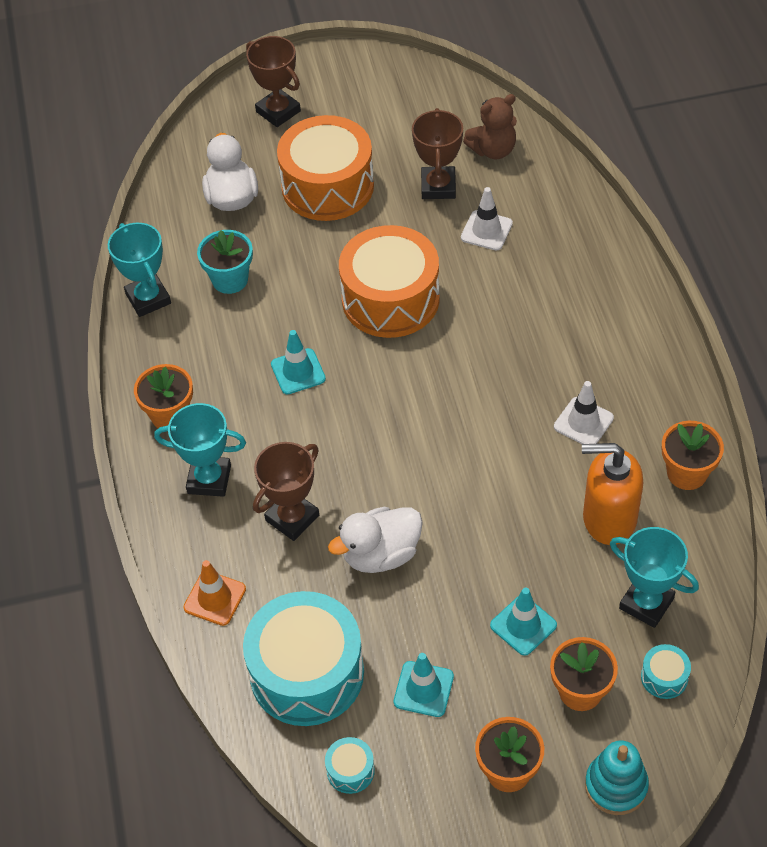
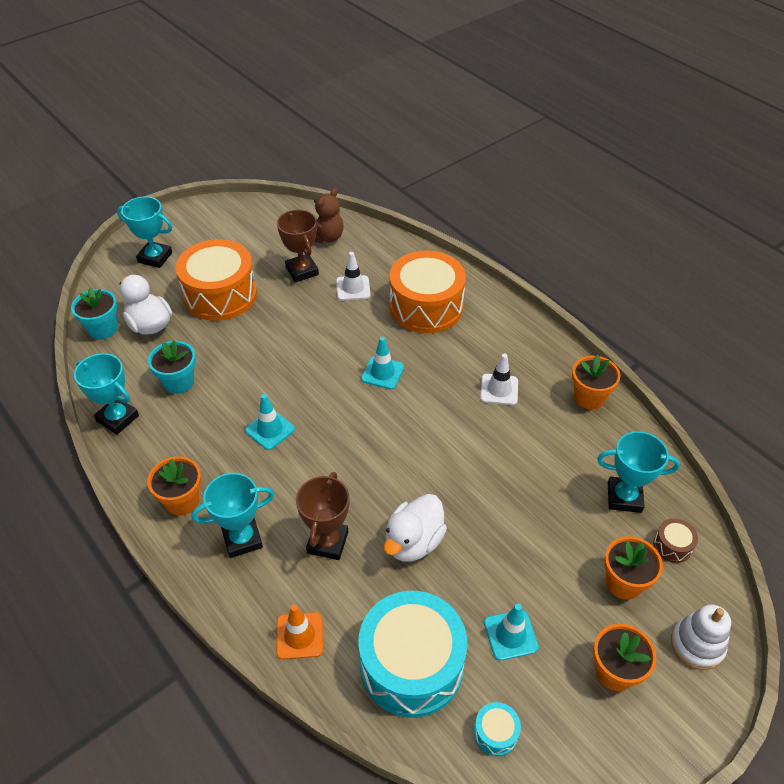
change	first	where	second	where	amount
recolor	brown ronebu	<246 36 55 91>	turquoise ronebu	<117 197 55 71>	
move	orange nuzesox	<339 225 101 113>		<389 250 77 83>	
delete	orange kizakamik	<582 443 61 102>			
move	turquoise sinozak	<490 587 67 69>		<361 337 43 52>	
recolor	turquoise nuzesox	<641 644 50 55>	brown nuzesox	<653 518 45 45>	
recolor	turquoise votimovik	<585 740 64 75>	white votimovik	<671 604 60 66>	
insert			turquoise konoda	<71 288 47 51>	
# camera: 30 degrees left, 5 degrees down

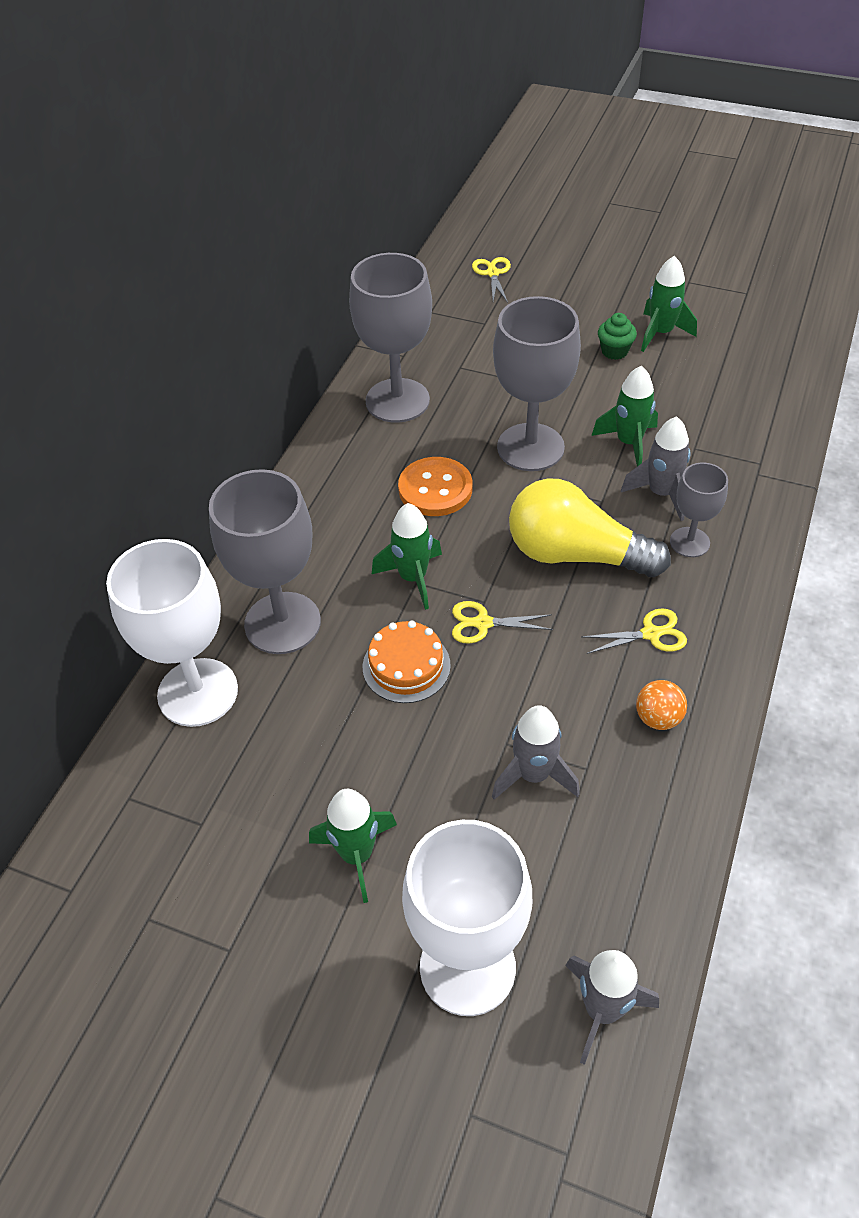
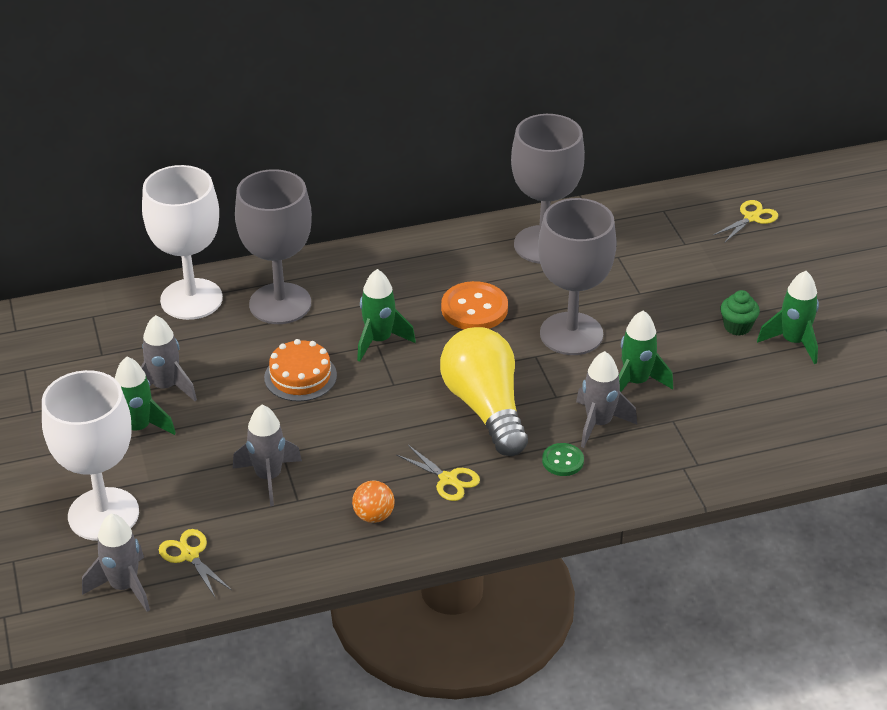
change	first	where	second	where	amount
replace	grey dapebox	<670 463 58 94>	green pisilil	<542 443 42 33>	
move	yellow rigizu	<452 601 101 43>		<159 529 72 68>	
insert			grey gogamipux	<141 315 56 86>	
# camera: 50 degrees right, 10 degrees down

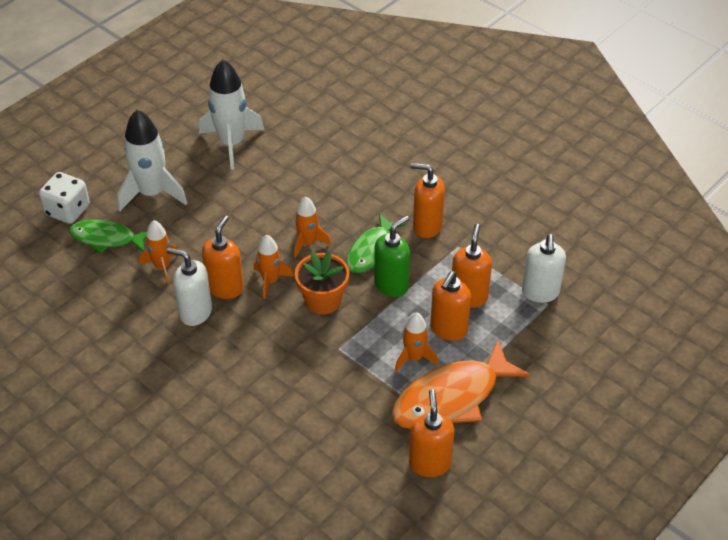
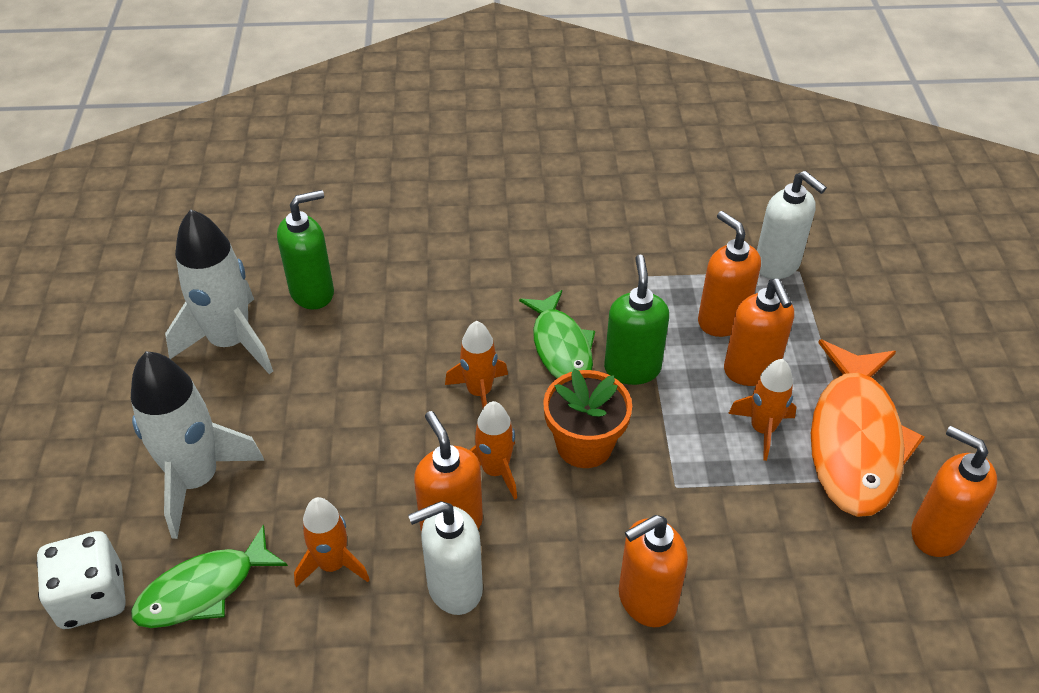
change	first	where	second	where	amount
move	orange kizakamik	<411 163 34 75>		<619 515 69 112>	
insert			green kizakamik	<277 190 57 119>	
# camera: 45 degrees left, 0 degrees up

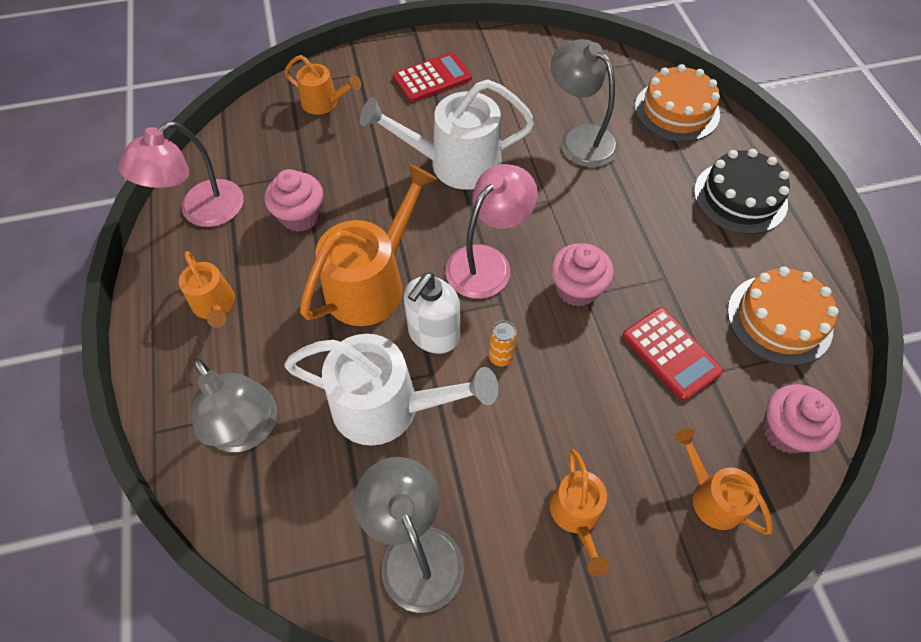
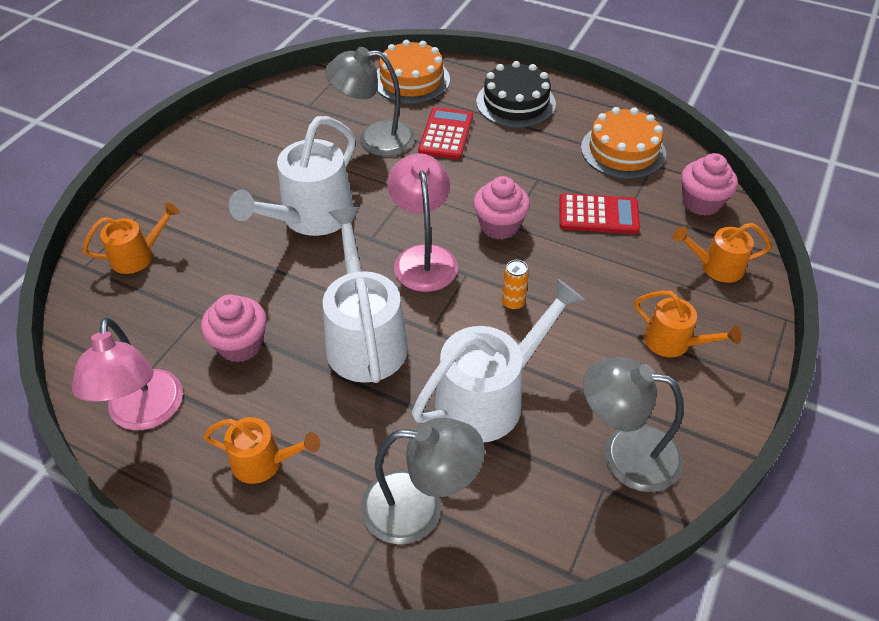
change	first	where	second	where	amount
move	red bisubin	<393 52 79 50>		<418 107 55 52>	
recolor	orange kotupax	<300 164 137 162>	white kotupax	<323 207 85 176>	
delete	white kizakamik	<404 272 56 82>			
# camera: 50 degrees left, 10 degrees down

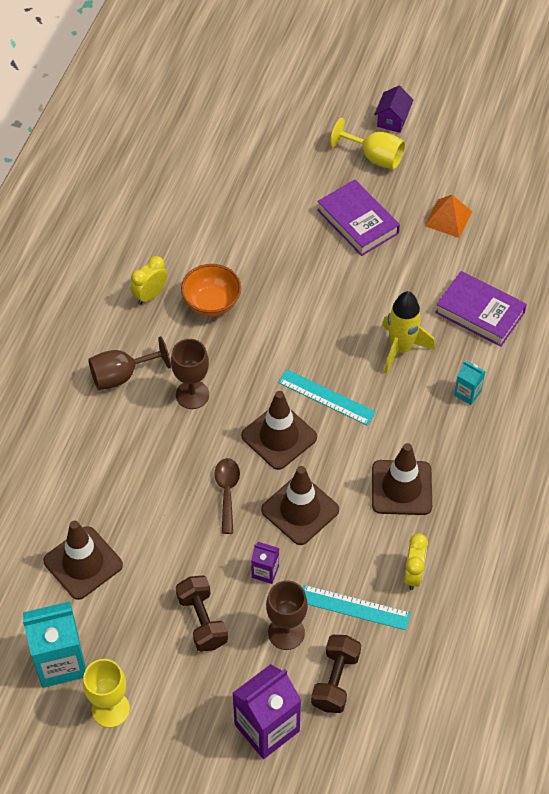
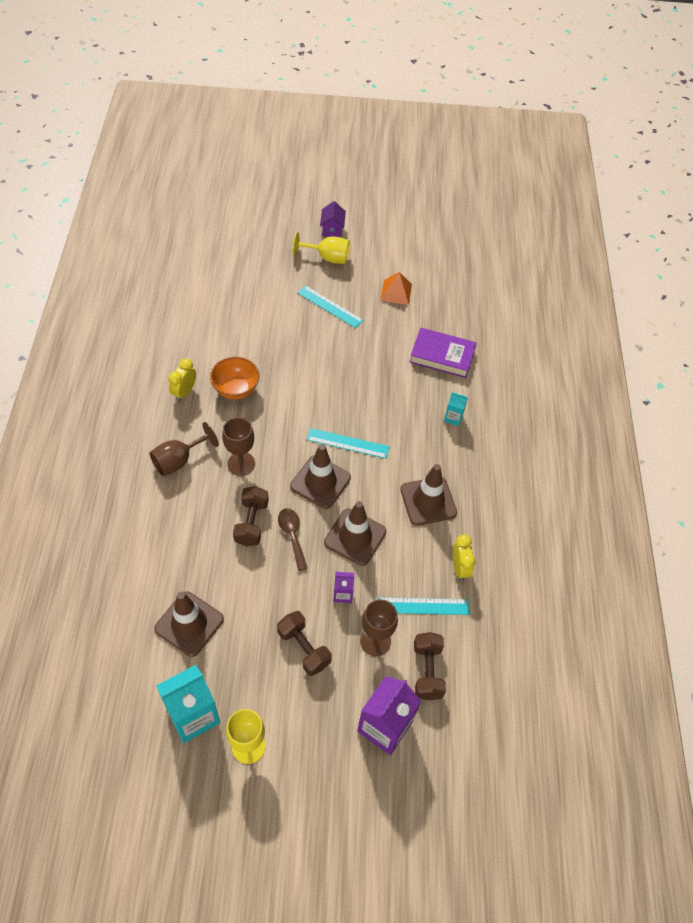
change	first	where	second	where	amount
replace	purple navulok	<317 179 83 77>	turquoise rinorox	<297 285 67 43>	
delete	yellow gogamipux	<382 291 53 83>			
insert			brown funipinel	<233 486 36 61>	
# camera: 20 degrees left, 0 degrees up

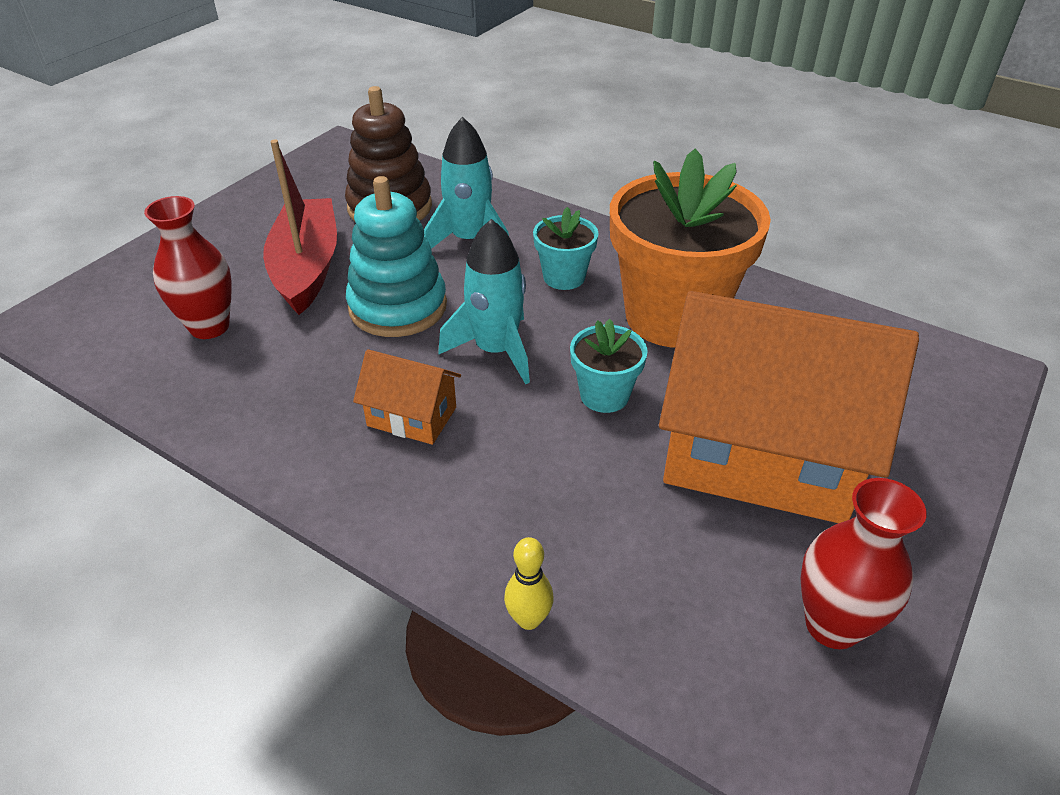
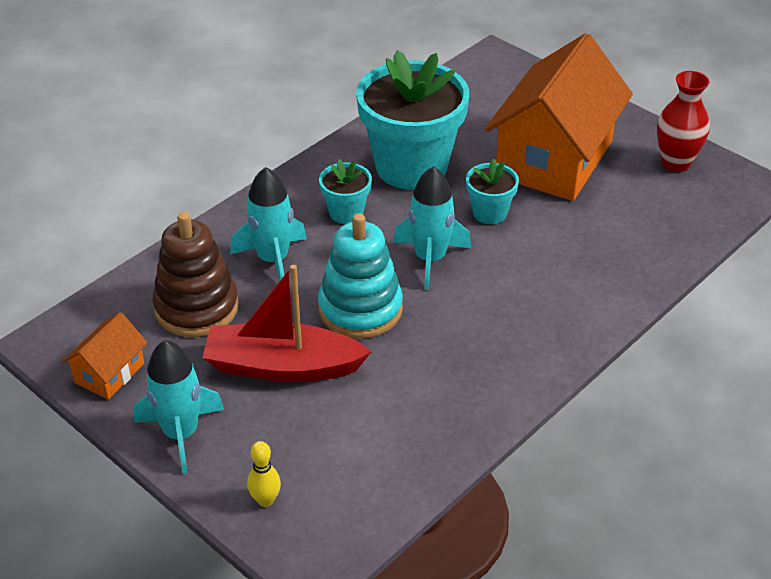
change	first	where	second	where	amount
recolor	orange konoda	<610 149 161 199>	turquoise konoda	<356 50 113 140>	
delete	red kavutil	<144 196 88 143>			
move	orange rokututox	<353 349 108 96>		<62 312 85 88>	
move	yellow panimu	<504 537 50 93>		<247 441 34 66>	
insert			turquoise gogamipux	<134 340 90 134>	
# camera: 80 degrees left, 0 degrees up

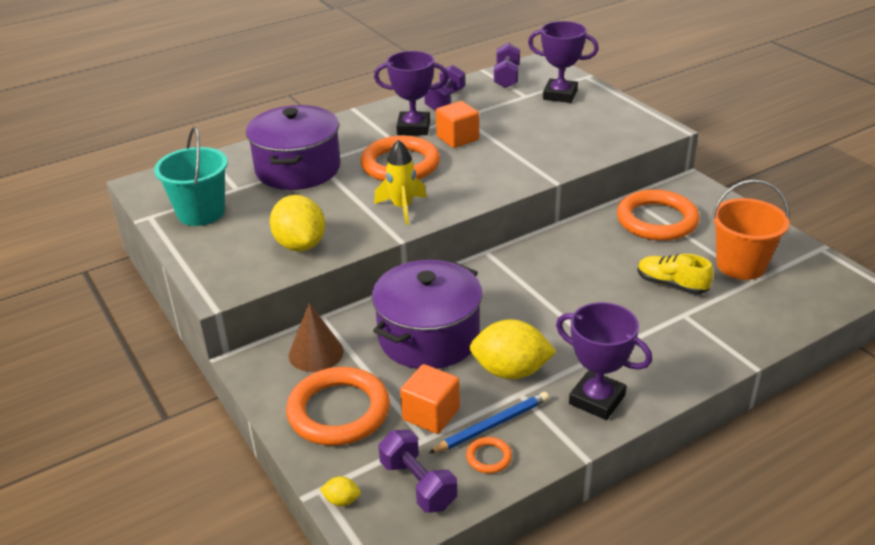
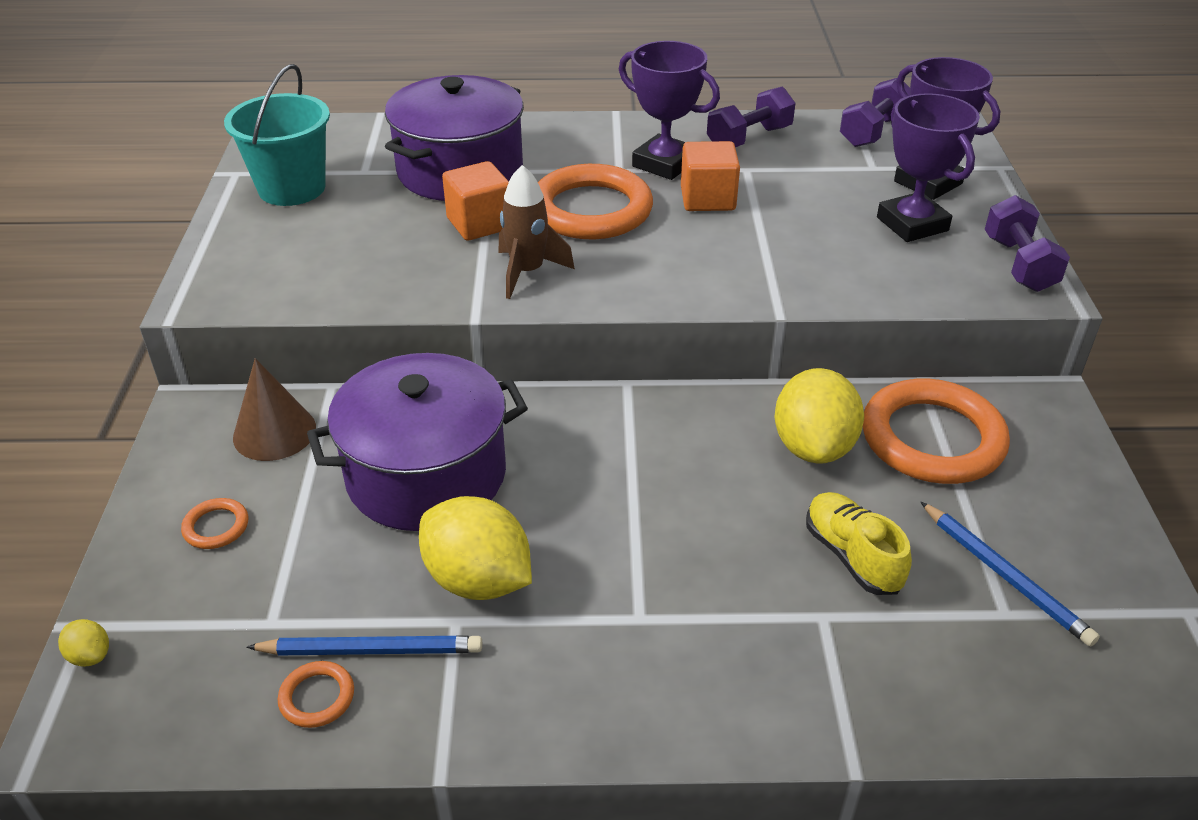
change	first	where	second	where	amount
recolor	yellow gogamipux	<374 140 53 85>	brown gogamipux	<498 165 77 134>	
replace	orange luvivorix	<712 179 77 101>	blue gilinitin	<921 502 179 145>	
move	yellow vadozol	<270 195 55 56>		<775 368 89 96>	
move	purple ronebu	<556 302 96 118>		<877 93 103 149>	
move	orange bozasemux	<400 364 60 70>		<442 161 67 80>	
resize	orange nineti	<286 367 104 79>		<181 498 67 51>	x0.42
move	purple funipinel	<378 430 79 83>		<985 195 85 97>	
# camera: 30 degrees right, 5 degrees up

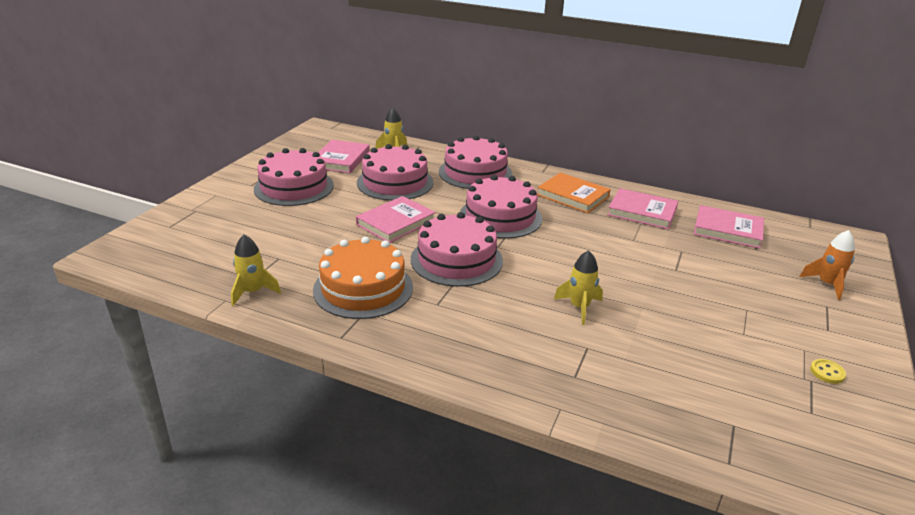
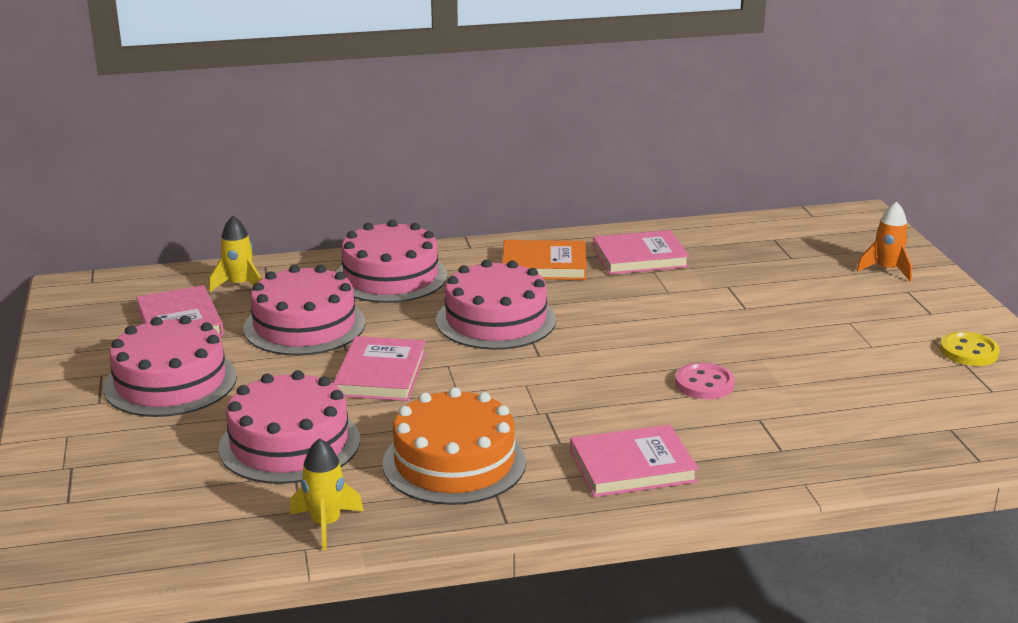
change	first	where	second	where	amount
move	pink navulok	<693 205 71 44>		<570 424 129 73>	
move	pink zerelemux	<411 212 92 75>		<218 370 142 114>	
replace	yellow gogamipux	<554 250 49 75>	pink pisilil	<675 363 60 36>	
resize	yellow pisilil	<810 359 36 25>		<940 332 60 34>	x1.60
# camera: 35 degrees left, 5 degrees down

